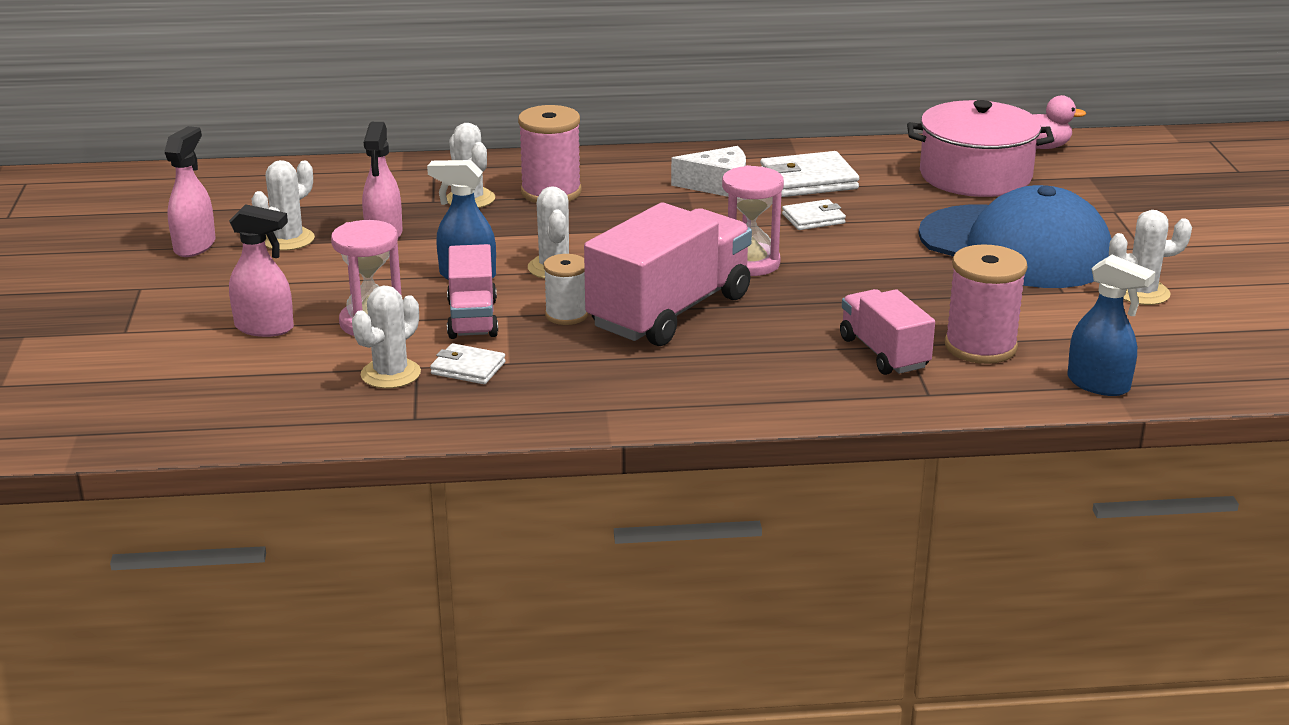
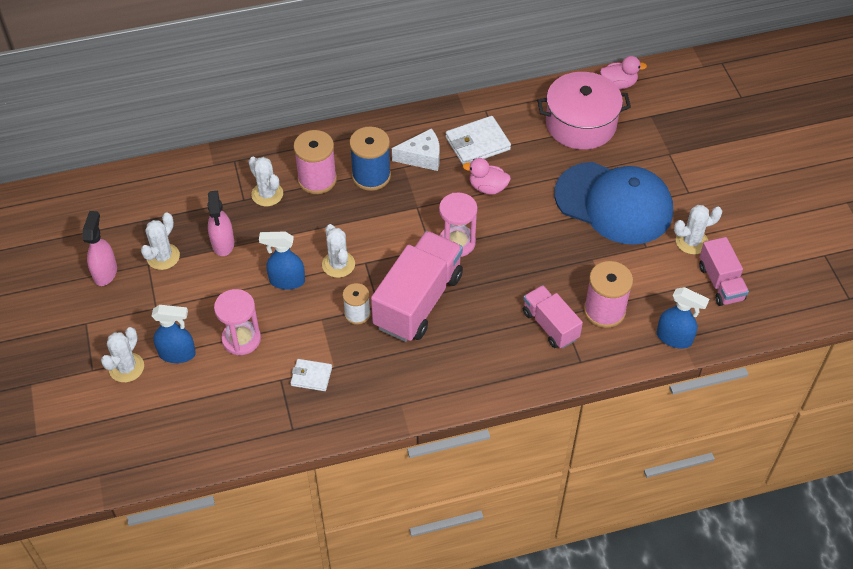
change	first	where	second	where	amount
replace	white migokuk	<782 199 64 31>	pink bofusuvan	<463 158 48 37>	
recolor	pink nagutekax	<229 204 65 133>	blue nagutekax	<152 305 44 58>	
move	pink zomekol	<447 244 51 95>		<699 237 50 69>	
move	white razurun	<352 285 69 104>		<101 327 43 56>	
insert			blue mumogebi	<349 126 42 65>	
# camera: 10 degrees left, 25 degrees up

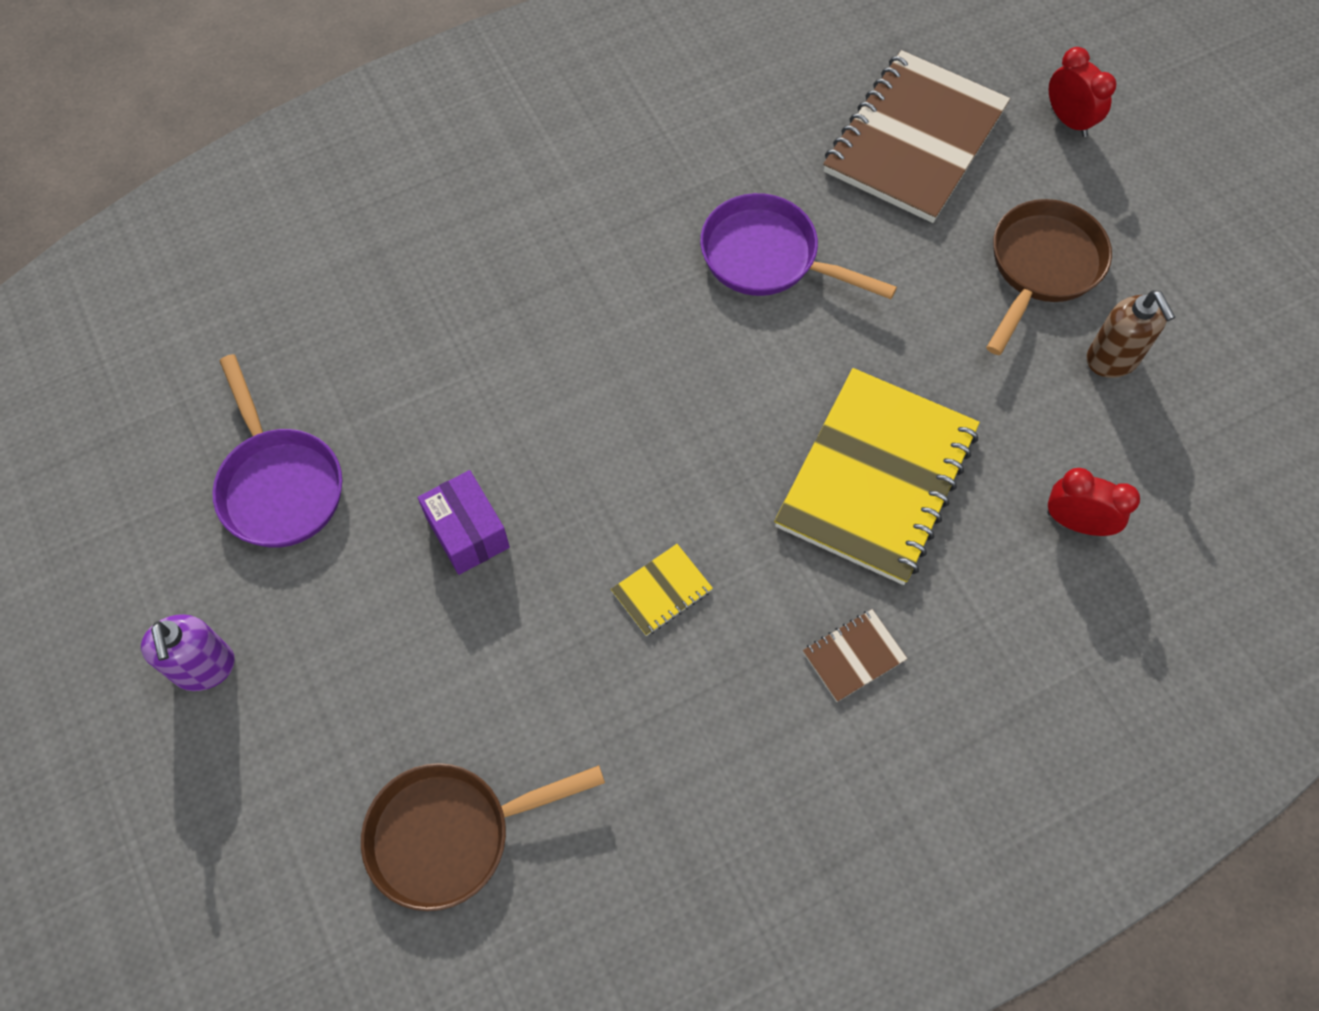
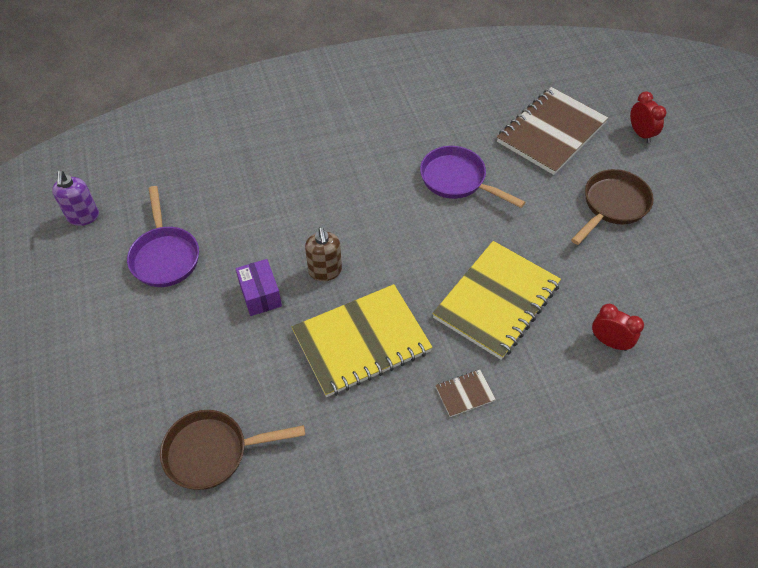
change	first	where	second	where	amount
move	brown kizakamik	<1086 290 89 88>		<305 227 37 54>	
resize	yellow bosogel	<611 544 102 92>		<292 284 141 113>	x2.42
move	purple kizakamik	<141 614 94 77>		<52 171 47 55>	
# camera: 10 degrees right, 10 degrees down

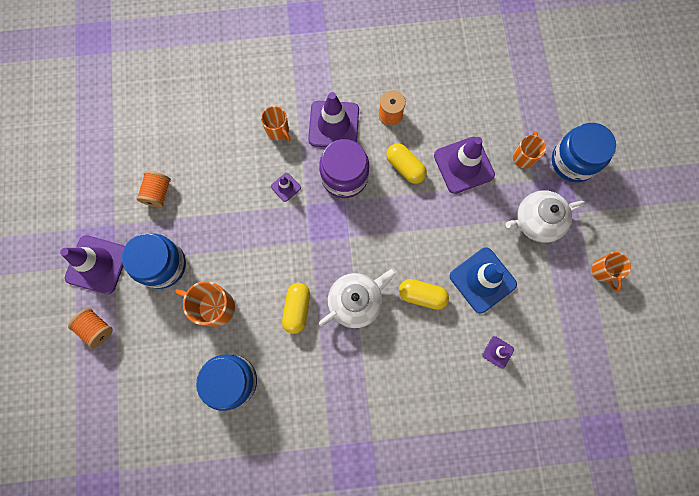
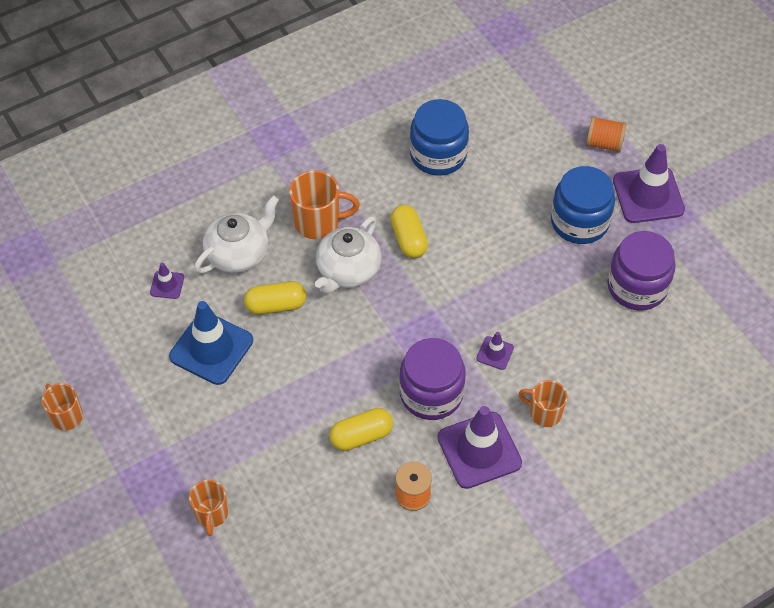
change	first	where	second	where	amount
delete	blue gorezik	<552 123 64 59>			
delete	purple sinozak	<434 137 61 57>			
rotate	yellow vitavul	<386 143 41 41>		<329 408 64 43>	45 degrees counterclockwise
replace	orange mumogebi	<136 171 35 36>	purple gorezik	<607 231 68 80>	
move	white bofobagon	<506 190 79 53>		<194 196 85 77>	
move	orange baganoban	<175 281 60 46>		<289 170 71 70>	
# camera: 155 degrees right, 20 degrees down

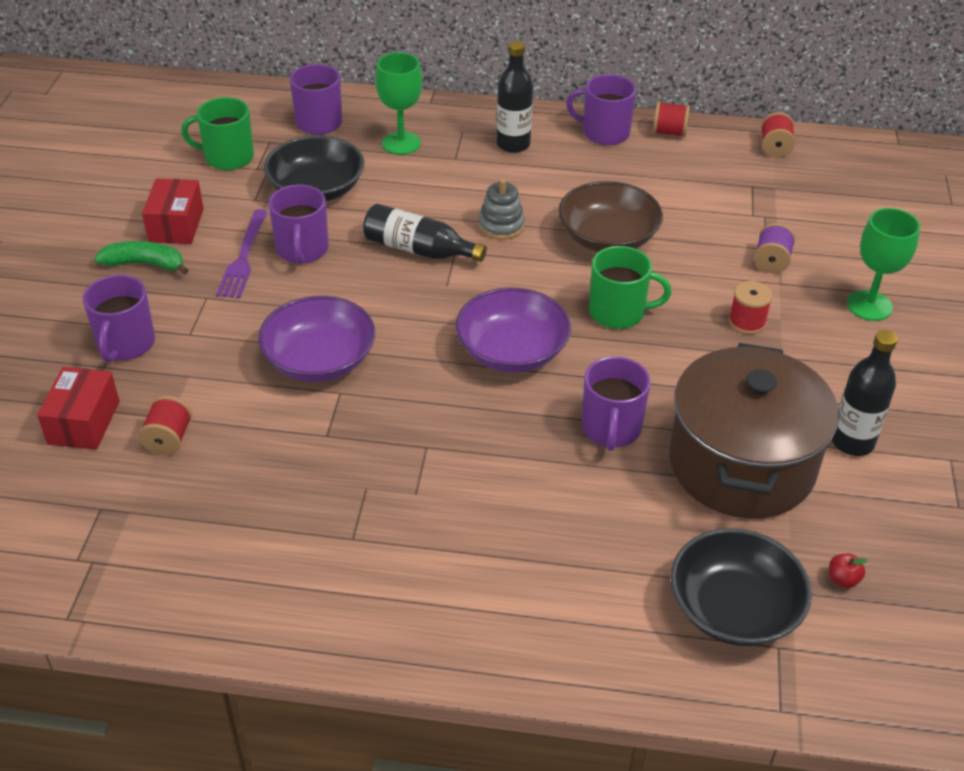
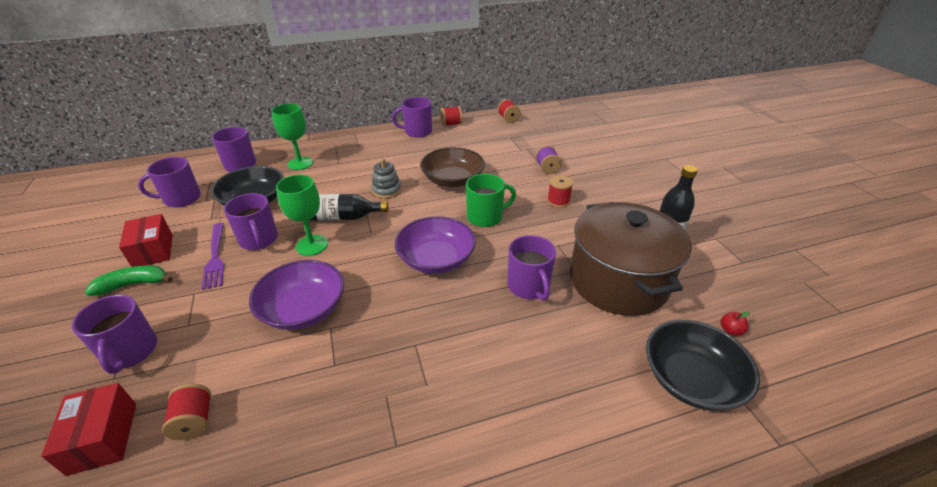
change	first	where	second	where	amount
delete	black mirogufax	<497 41 36 112>			
recolor	green baganoban	<181 97 73 73>	purple baganoban	<138 157 63 50>	
move	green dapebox	<847 208 73 113>		<276 174 52 82>	
# camera: 25 degrees left, 5 degrees down

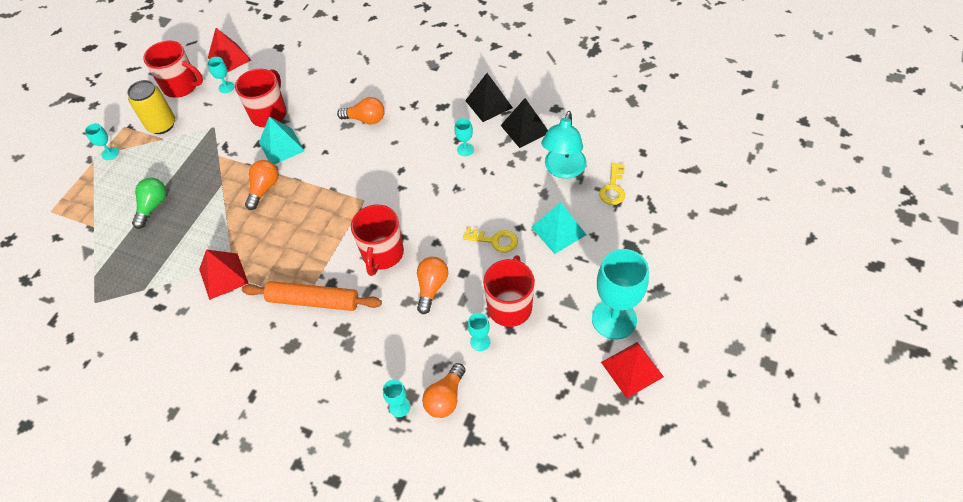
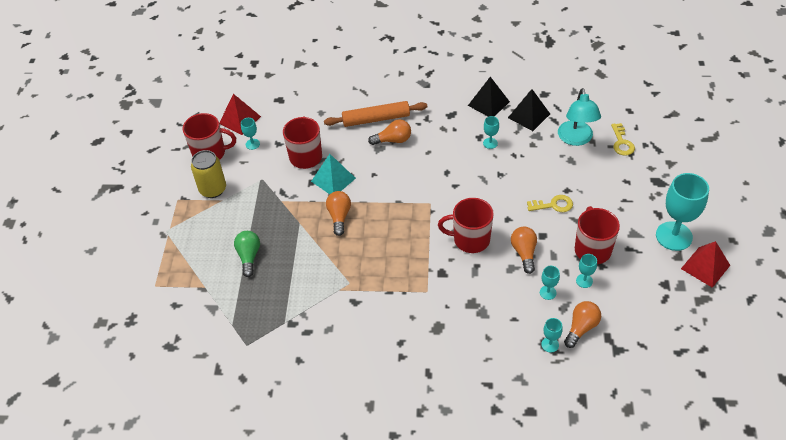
change	first	where	second	where	amount
move	turquoise dapebox	<85 123 34 37>		<540 266 20 34>	
delete	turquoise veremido	<531 202 55 52>			
rotate	red baganoban	<351 205 53 71>		<438 198 56 55>	105 degrees clockwise
delete	red veremido	<199 249 50 51>			
move	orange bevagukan	<242 281 140 30>		<324 101 104 26>	
rotate	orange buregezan	<422 363 43 55>		<564 301 37 47>	150 degrees counterclockwise
# camera: 20 degrees left, 5 degrees down

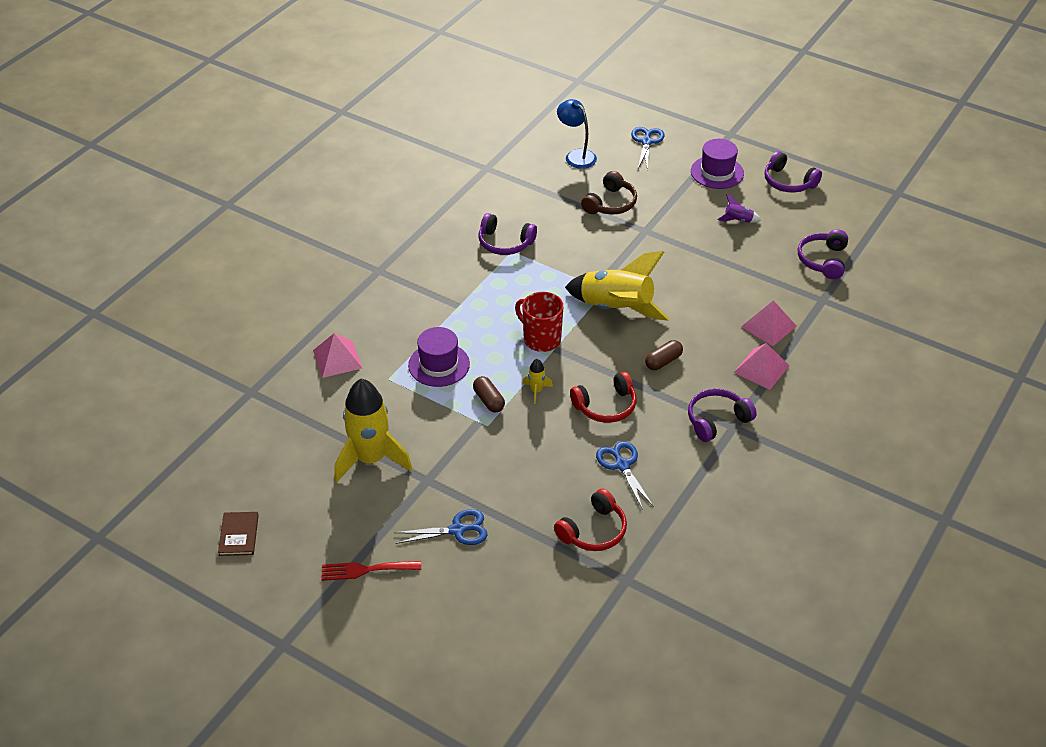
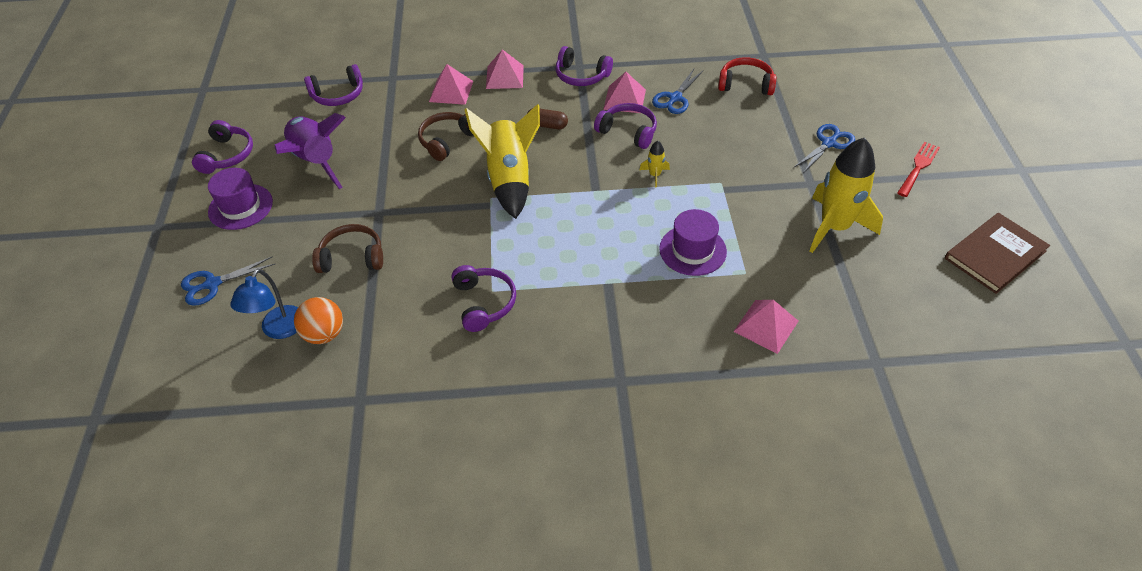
change	first	where	second	where	amount
resize	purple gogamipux	<717 194 44 29>		<275 113 71 76>	x2.40
delete	red baganoban	<515 292 49 60>			
recolor	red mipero	<570 372 67 51>	purple mipero	<594 103 63 46>	
delete	brown vitavul	<473 376 32 36>			
rotate	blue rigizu	<394 509 94 36>		<794 124 61 49>	90 degrees clockwise
resize	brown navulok	<218 512 41 44>		<945 213 105 81>	x1.74
rotate	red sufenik	<322 561 99 20>		<897 142 43 55>	105 degrees counterclockwise
insert			pink veremido	<603 72 43 41>	
insert			brown mipero	<418 112 55 49>	
insert			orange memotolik	<294 297 49 47>	
# camera: 125 degrees left, 5 degrees up

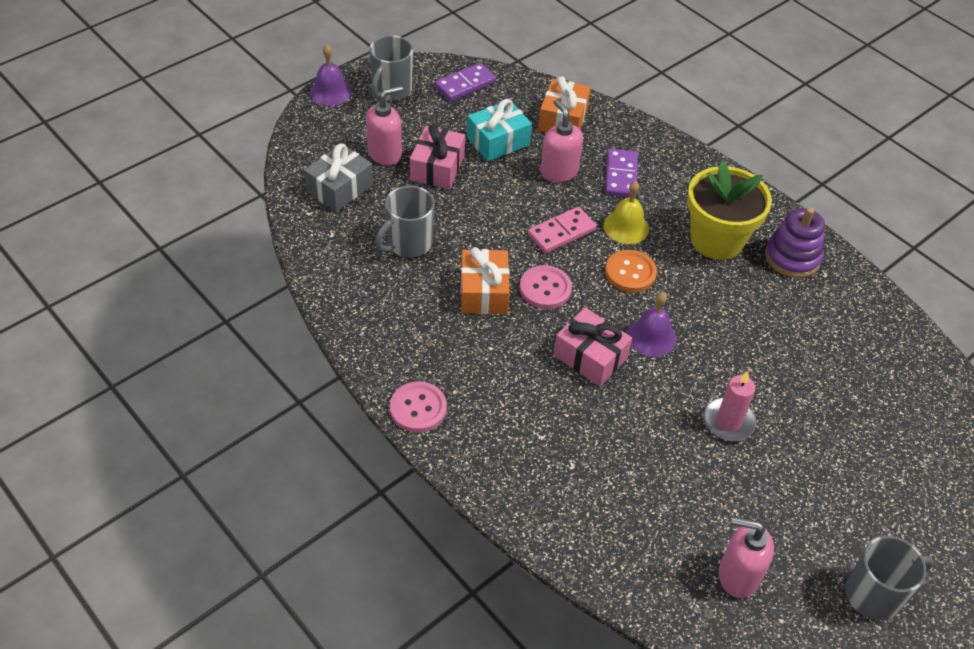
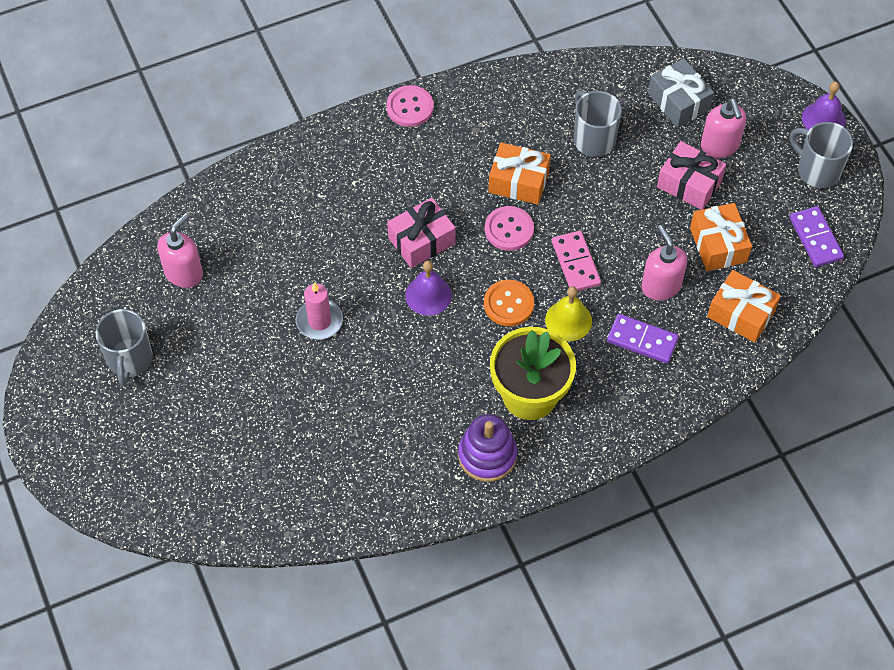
change	first	where	second	where	amount
recolor	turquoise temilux	<467 99 65 62>	orange temilux	<690 203 62 68>	
rotate	pink kizakamik	<540 99 43 83>		<641 225 46 75>	105 degrees counterclockwise
# camera: 110 degrees right, 10 degrees up

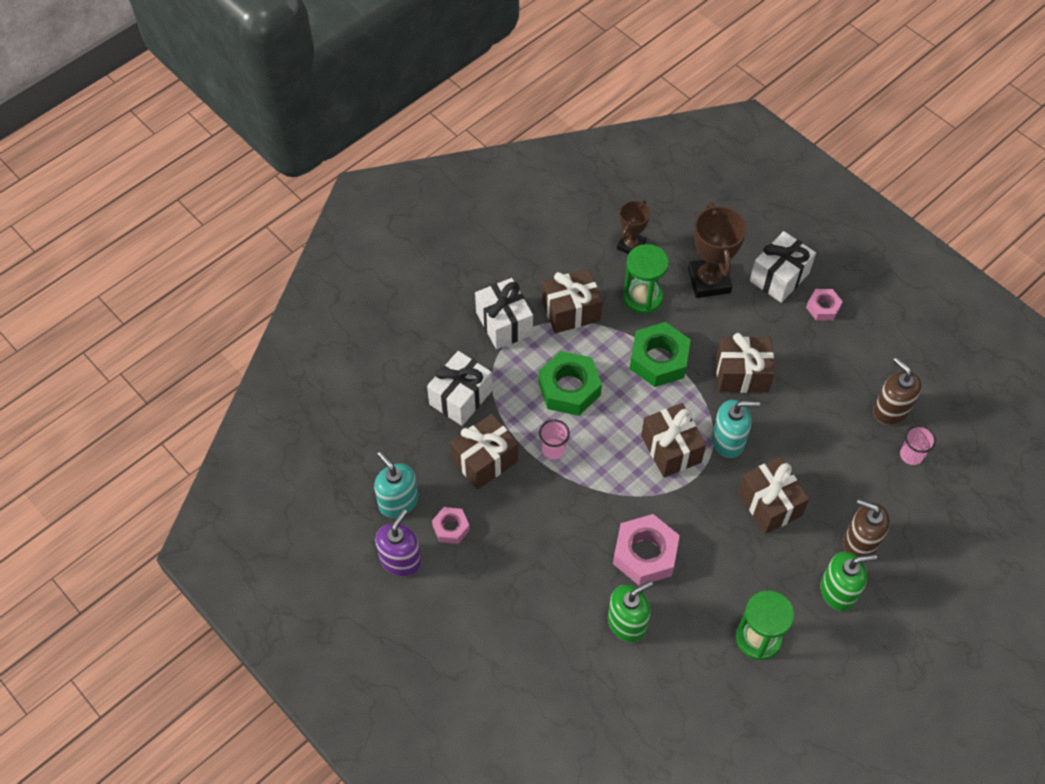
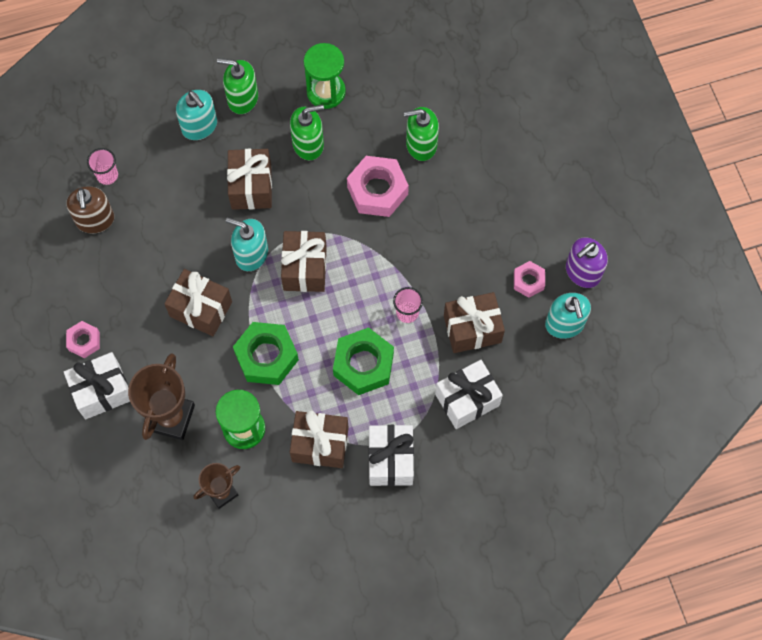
change	first	where	second	where	amount
recolor	brown kizakamik	<843 499 47 58>	turquoise kizakamik	<176 90 41 50>	
insert			green kizakamik	<290 104 34 56>	
# camera: 155 degrees left, 10 degrees up

